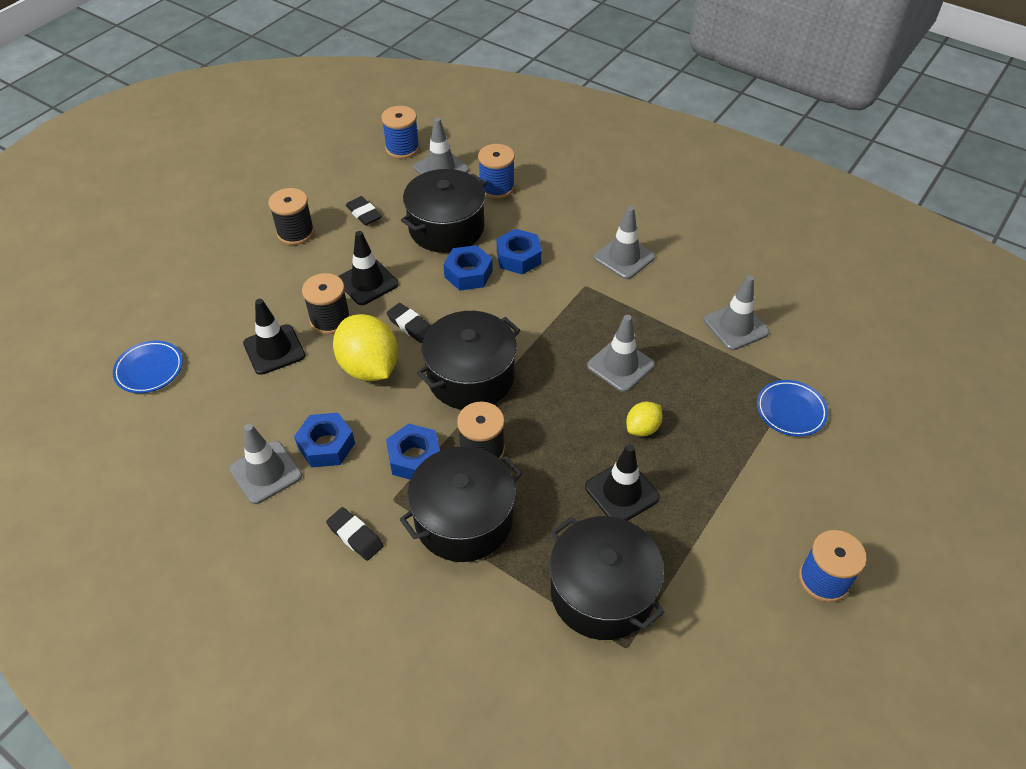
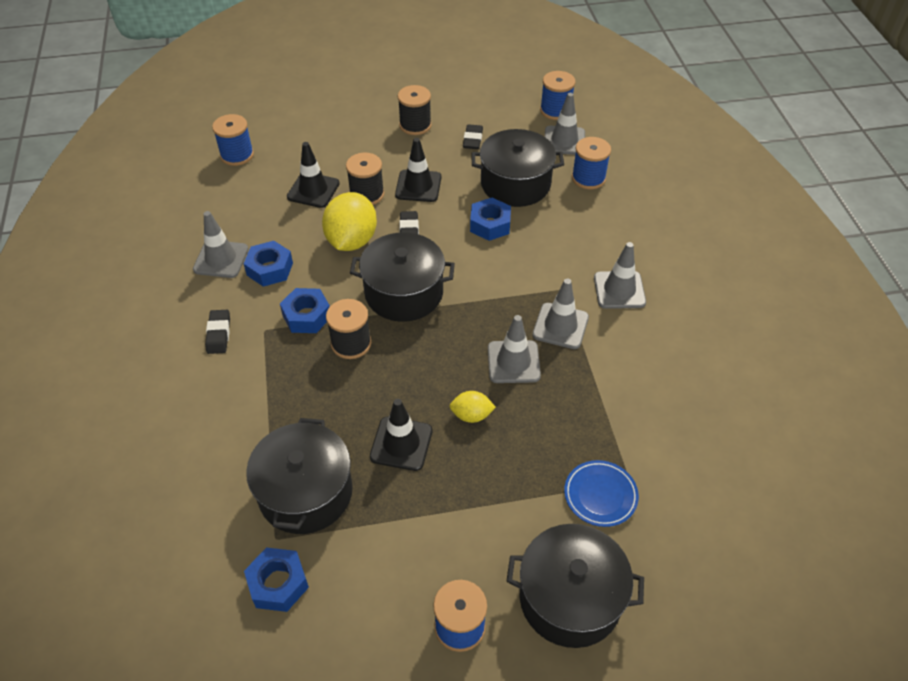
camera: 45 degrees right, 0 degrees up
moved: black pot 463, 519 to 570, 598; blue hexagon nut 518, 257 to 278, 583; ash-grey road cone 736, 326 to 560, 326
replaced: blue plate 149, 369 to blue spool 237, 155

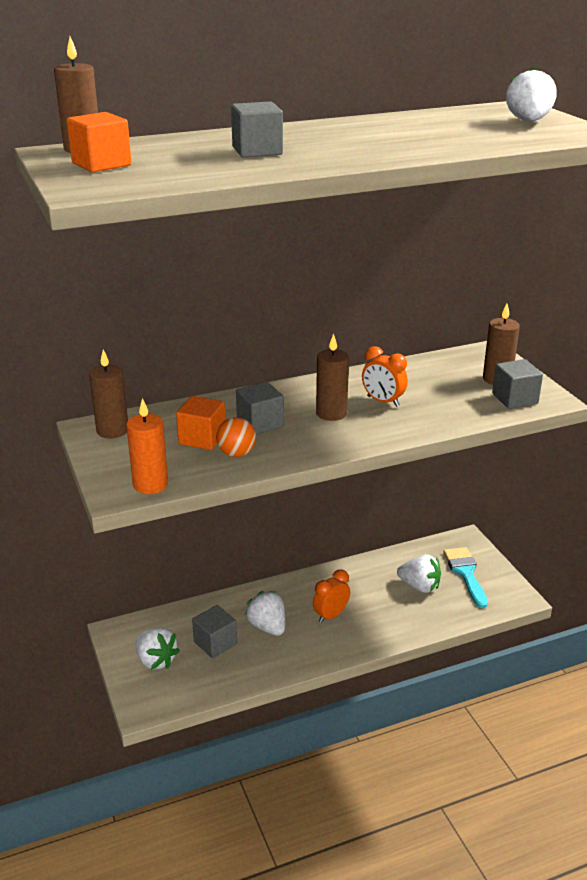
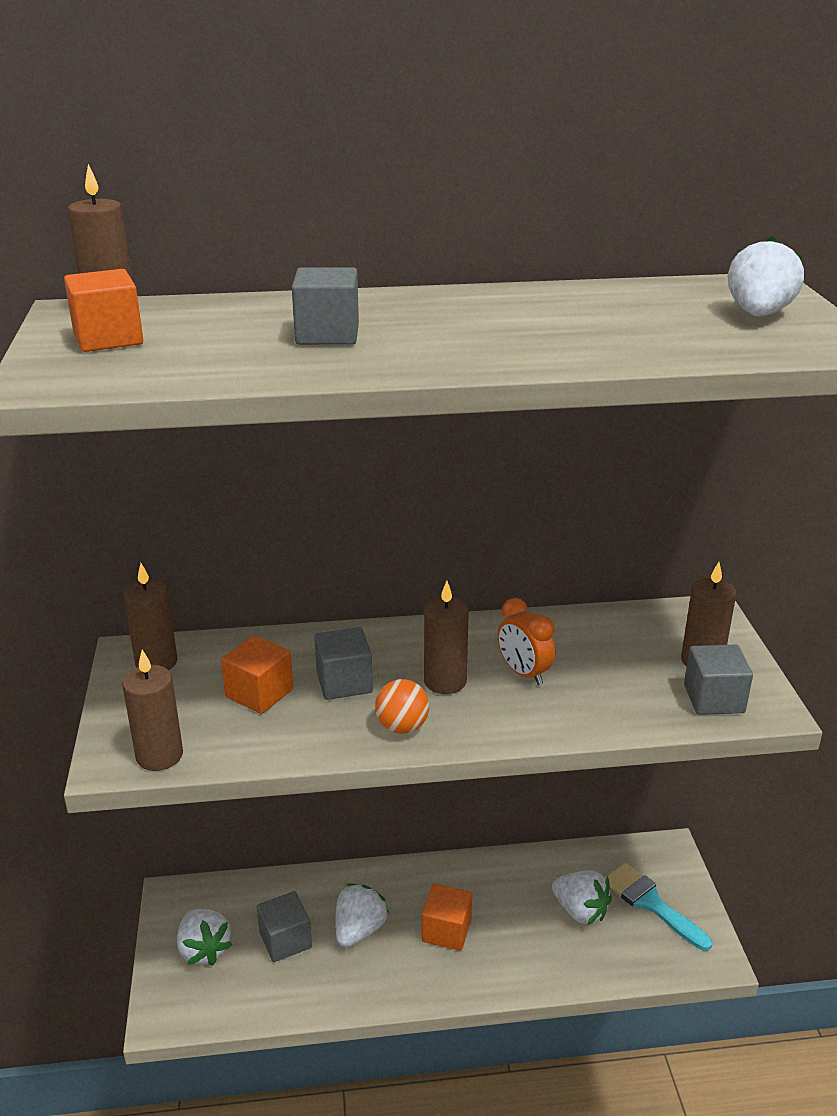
camera: 15 degrees right, 0 degrees up
moved: bright orange sphere 236, 453 to 402, 727
replaced: bright orange clock 331, 615 to bright orange block 446, 930
recoloured: bright orange pillar candle 150, 485 to russet pillar candle 159, 756
turned: pure white toy strawberry 267, 626 = 359, 930 45 degrees clockwise; turquoise paintbrush 465, 573 = 651, 903 45 degrees counterclockwise

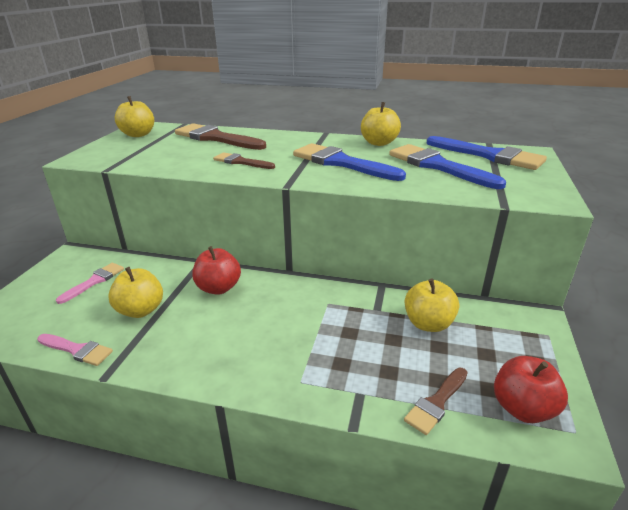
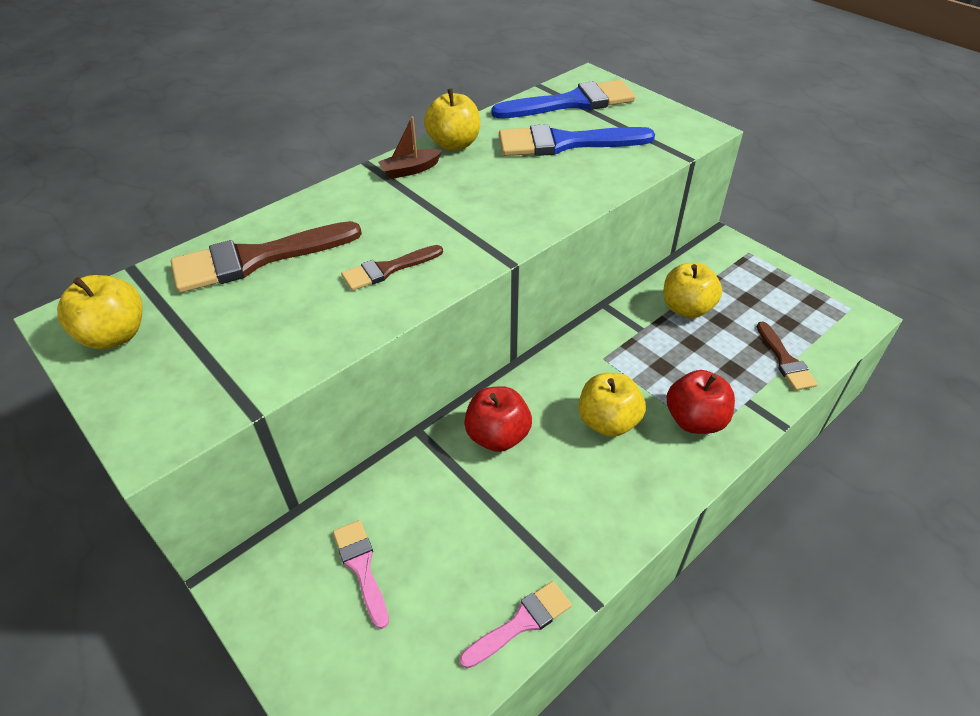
camera: 55 degrees left, 15 degrees up
removed: blue paintbrush 341, 163
added: russet toy boat 410, 170
moved: yellow apple fruit 141, 310 to 608, 422; crimson apple fruit 522, 408 to 695, 420

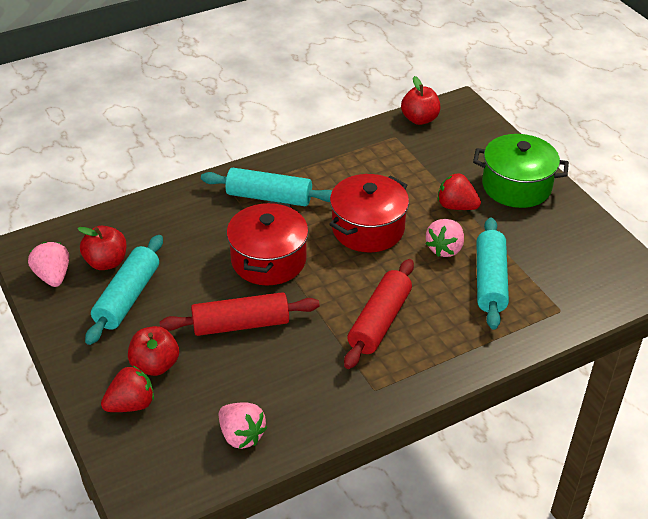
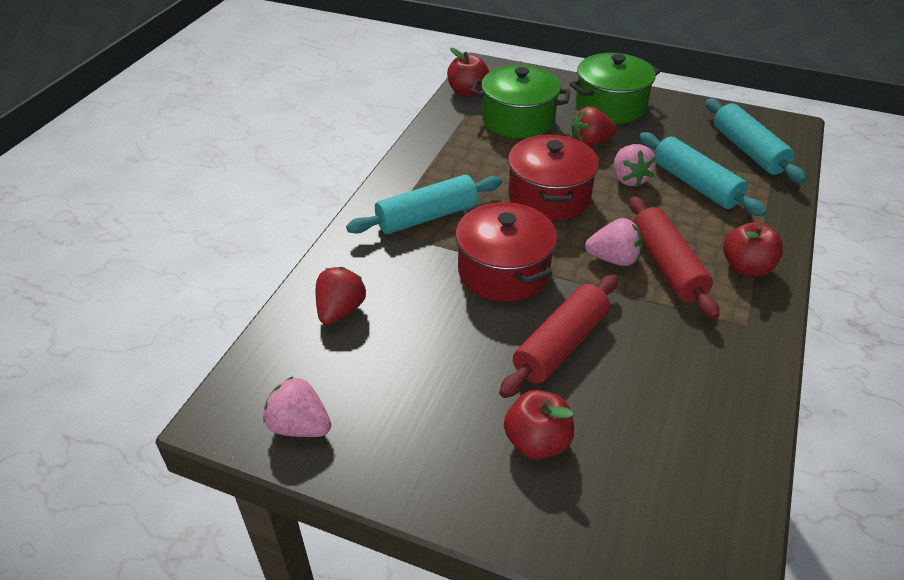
camera: 40 degrees left, 0 degrees up
added: emerald pot 518, 120
moved: crimson apple fruit 106, 262 to 746, 267; turquoise dough roller 128, 297 to 748, 150; crimson toy strawberry 131, 404 to 340, 311; rosy toy strawberry 241, 435 to 613, 259

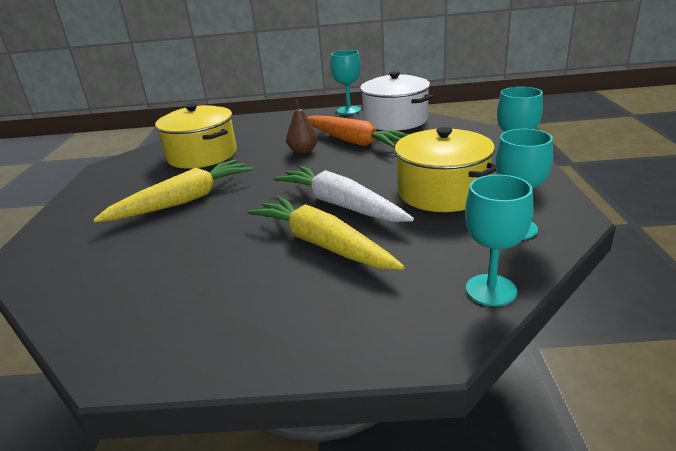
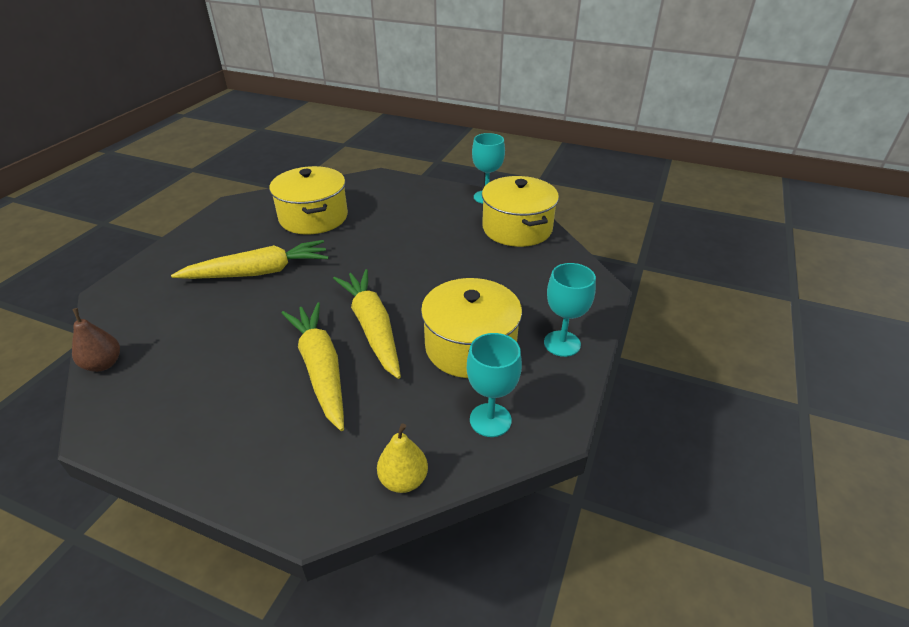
camera: 20 degrees right, 10 degrees up
removed: bright orange toy carrot 353, 141
moved: russet toy pear 303, 151 to 103, 364
replaced: turquoise wine glass 491, 290 to yellow toy pear 403, 480
recoloured: pure white toy carrot 340, 205 to yellow toy carrot 372, 327; pure white pot 395, 120 to yellow pot 517, 228

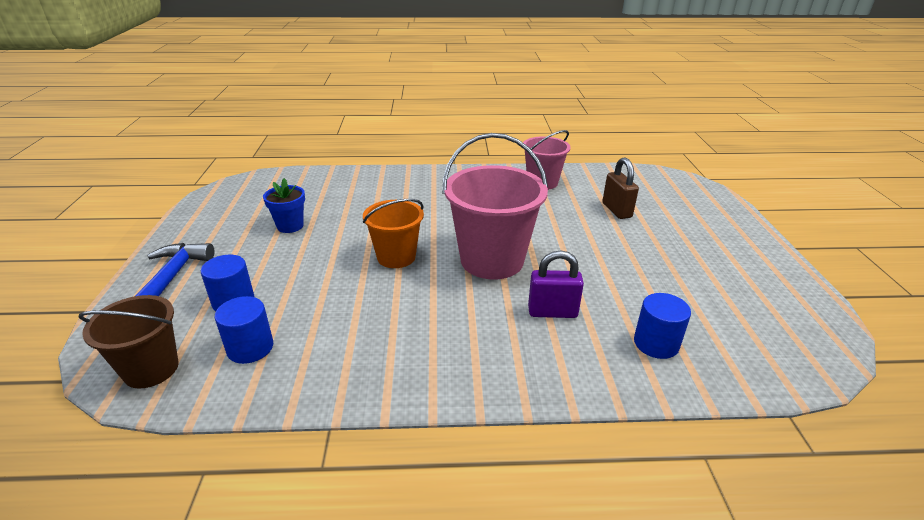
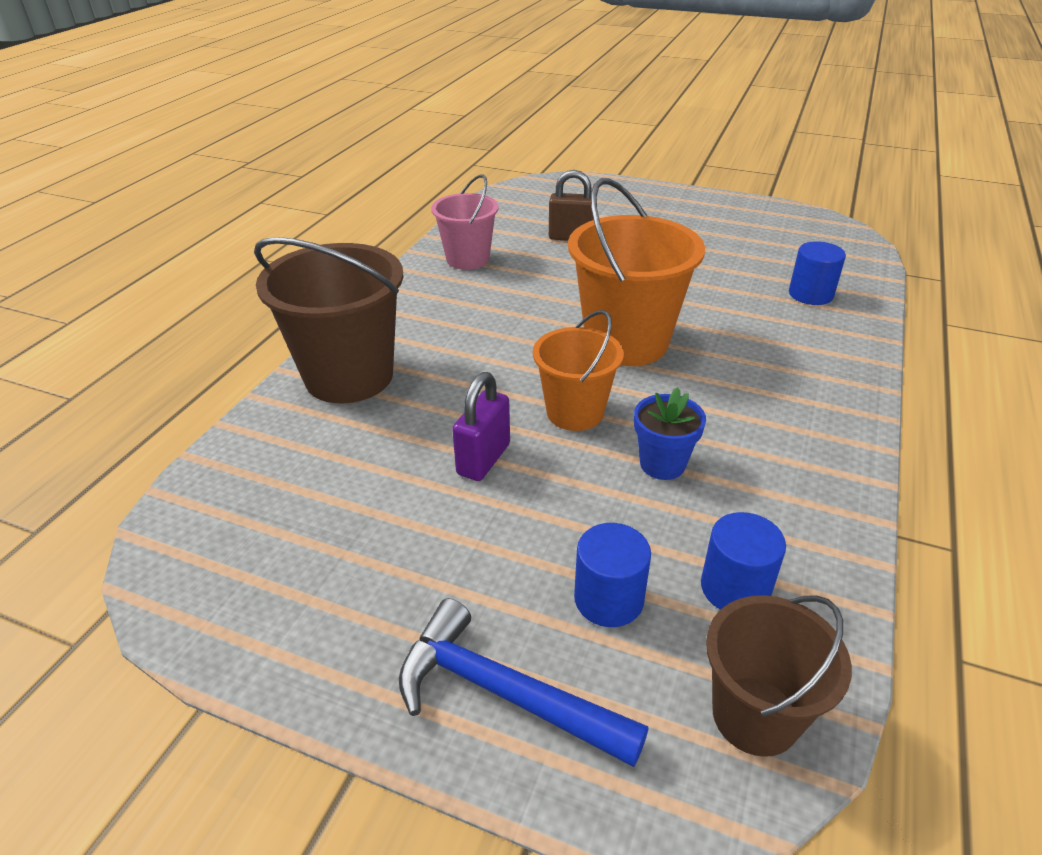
camera: 65 degrees left, 5 degrees up
added: russet sand bucket 349, 376
moved: blue potted plant 290, 226 to 662, 464; royal purple small lock 552, 312 to 483, 459
recoloured: rosy sand bucket 492, 260 to bright orange sand bucket 626, 342

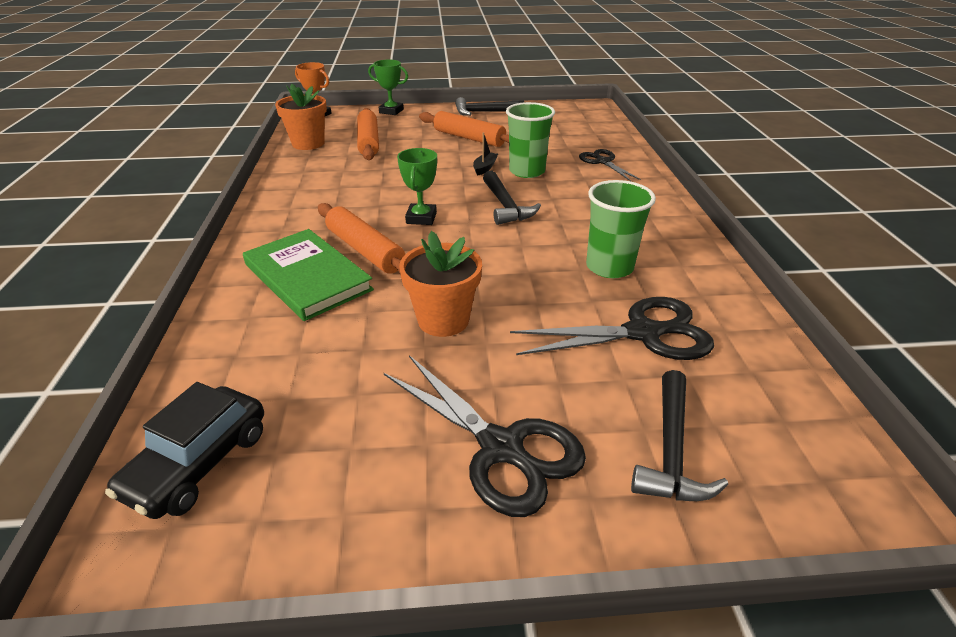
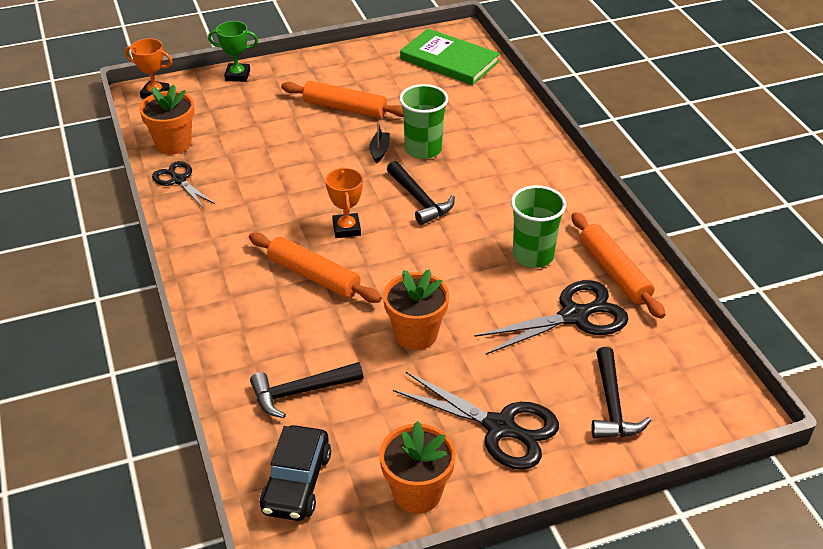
camera: 15 degrees left, 5 degrees up
added: bright orange potted plant 417, 492
moved: emerald hardback 308, 277 to 449, 60; bright orange dough roller 368, 142 to 614, 272; black claw hammer 484, 112 to 301, 392; black shears 603, 162 to 178, 180
recoloured: emerald trophy 421, 218 to bright orange trophy 346, 229

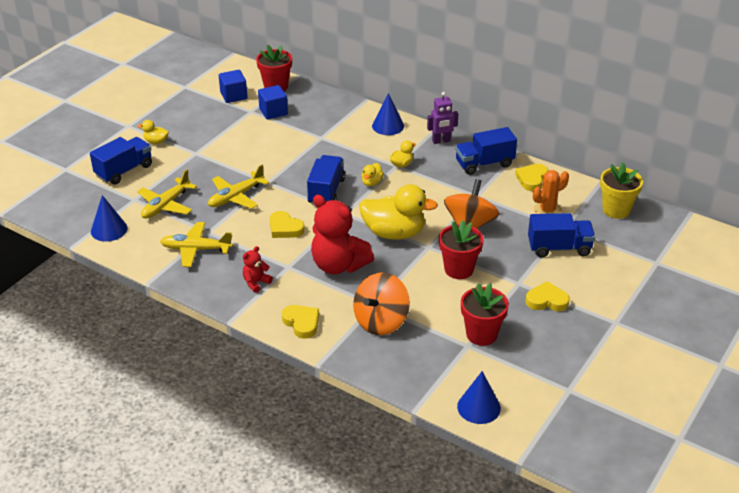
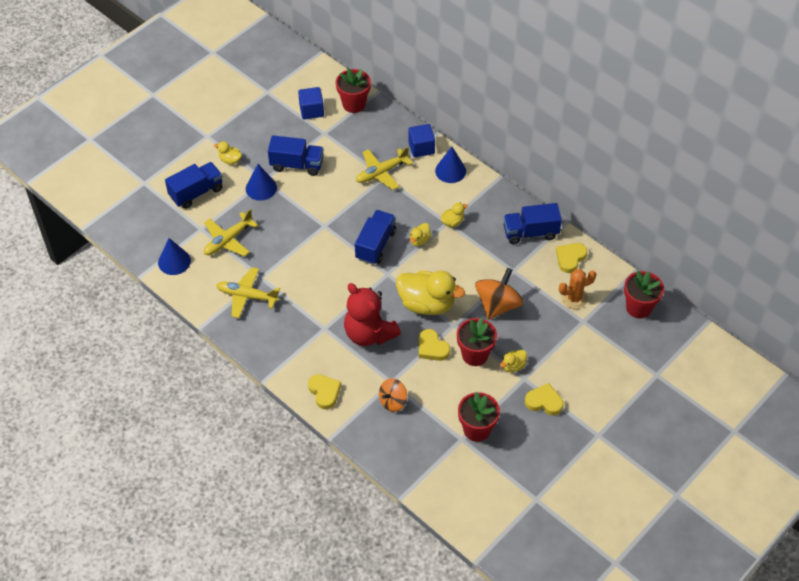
camera: 10 degrees right, 15 degrees up
removed: crimson teddy 256, 283; royal purple robot 441, 141
added: yellow toy duck 513, 366
moved: yellow aeroplane 236, 197 to 381, 173; blue block 273, 112 to 421, 148; yellow heart shape 285, 228 to 432, 348; blue cone shape 479, 407 to 261, 188; blue lorry 559, 248 to 297, 165
recoloured: yellow potted plant 616, 210 to crimson potted plant 638, 307
resized: bright orange whirligig 381, 321 = 393, 401 x0.61

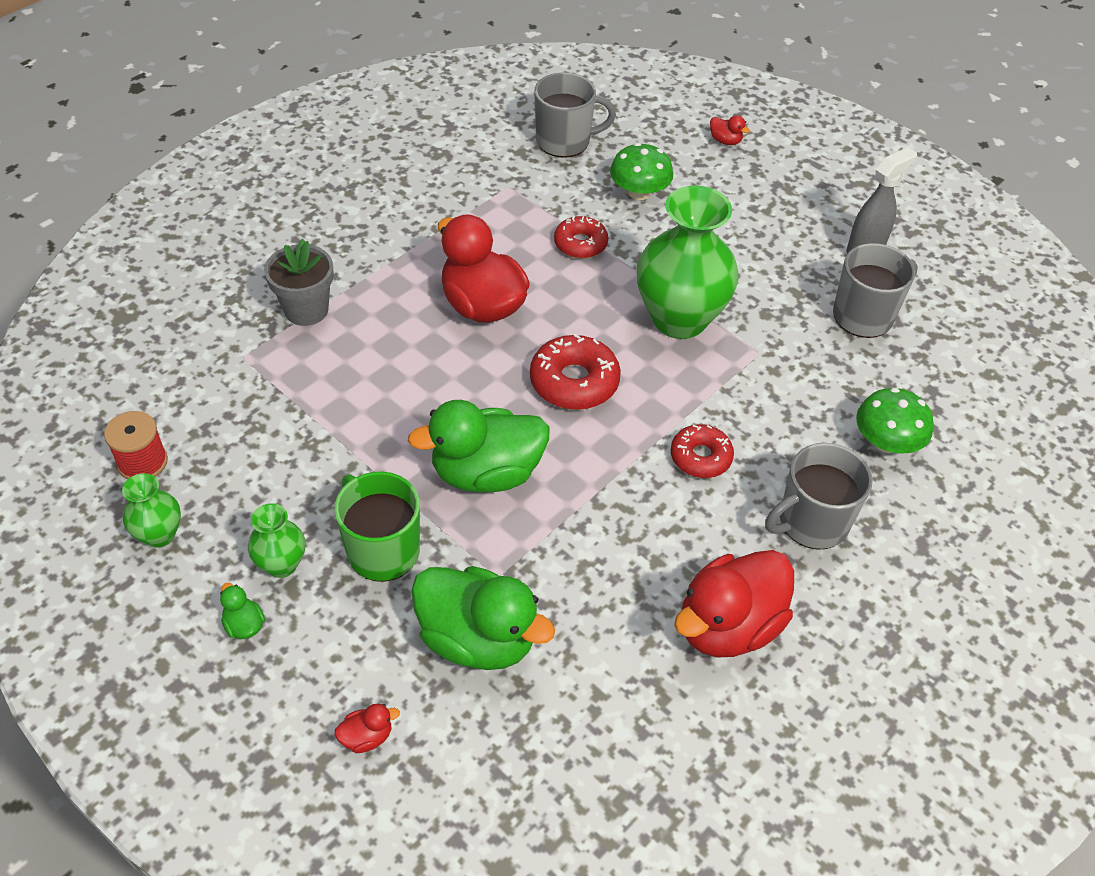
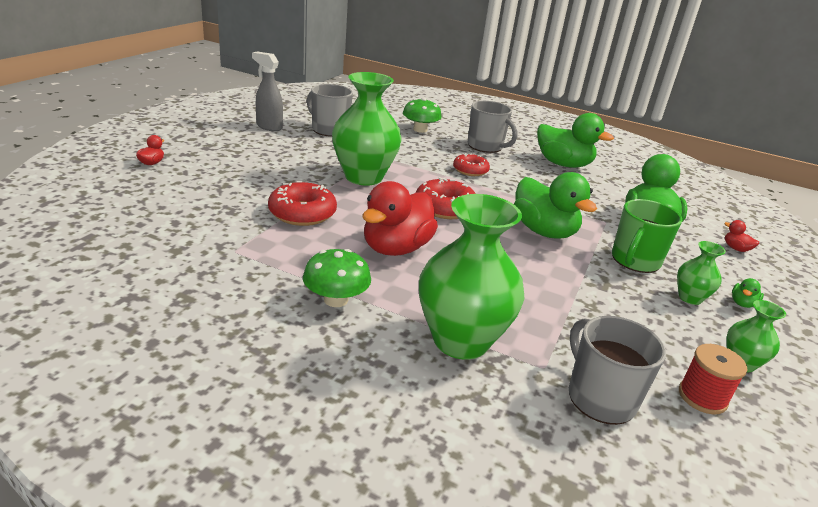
camera: 110 degrees left, 20 degrees down
moved: ash-grey tea mug 564, 141 to 600, 398; emerald fungus 639, 192 to 336, 299
replaced: ash-grey potted plant 306, 310 to emerald vase 461, 340
recoloured: crimson toy duck 728, 626 to emerald toy duck 563, 164
resized: crimson glazed donut 580, 244 = 302, 213 x1.50

